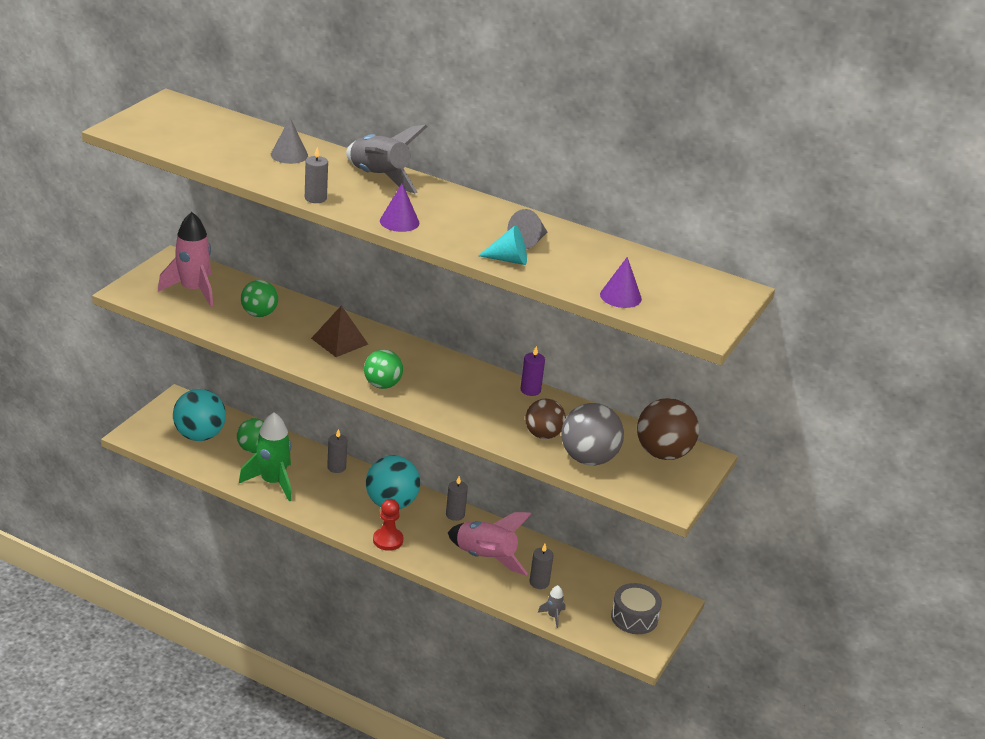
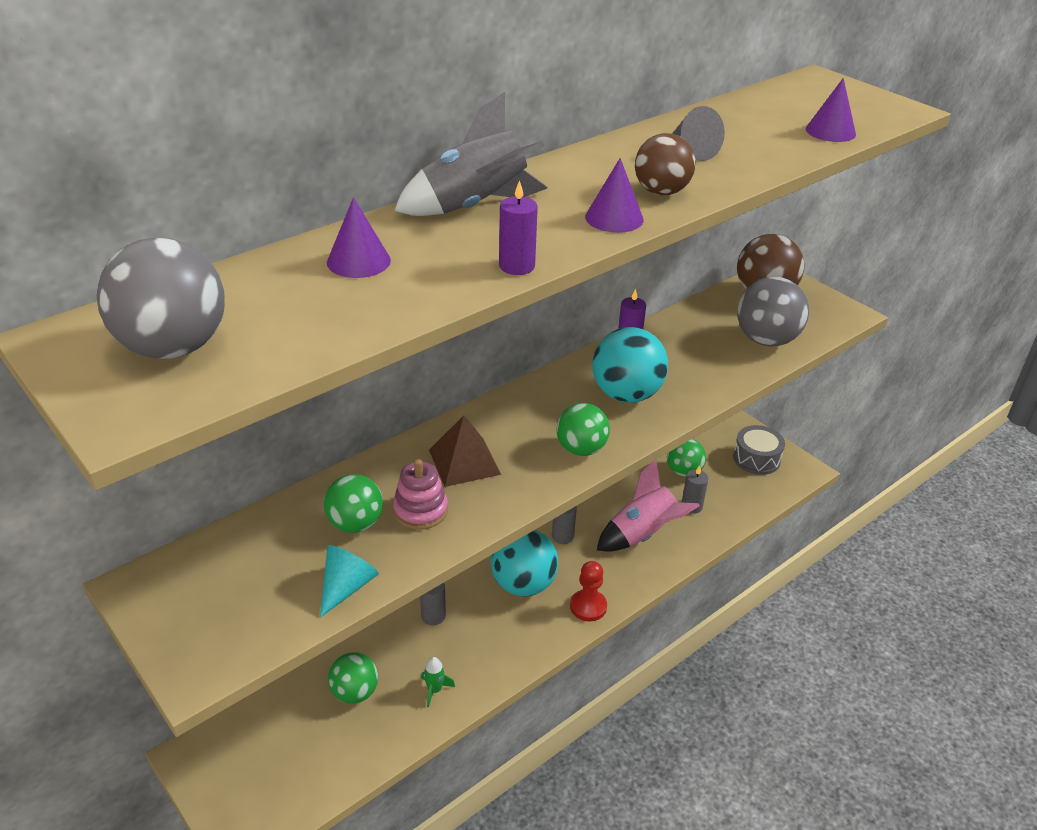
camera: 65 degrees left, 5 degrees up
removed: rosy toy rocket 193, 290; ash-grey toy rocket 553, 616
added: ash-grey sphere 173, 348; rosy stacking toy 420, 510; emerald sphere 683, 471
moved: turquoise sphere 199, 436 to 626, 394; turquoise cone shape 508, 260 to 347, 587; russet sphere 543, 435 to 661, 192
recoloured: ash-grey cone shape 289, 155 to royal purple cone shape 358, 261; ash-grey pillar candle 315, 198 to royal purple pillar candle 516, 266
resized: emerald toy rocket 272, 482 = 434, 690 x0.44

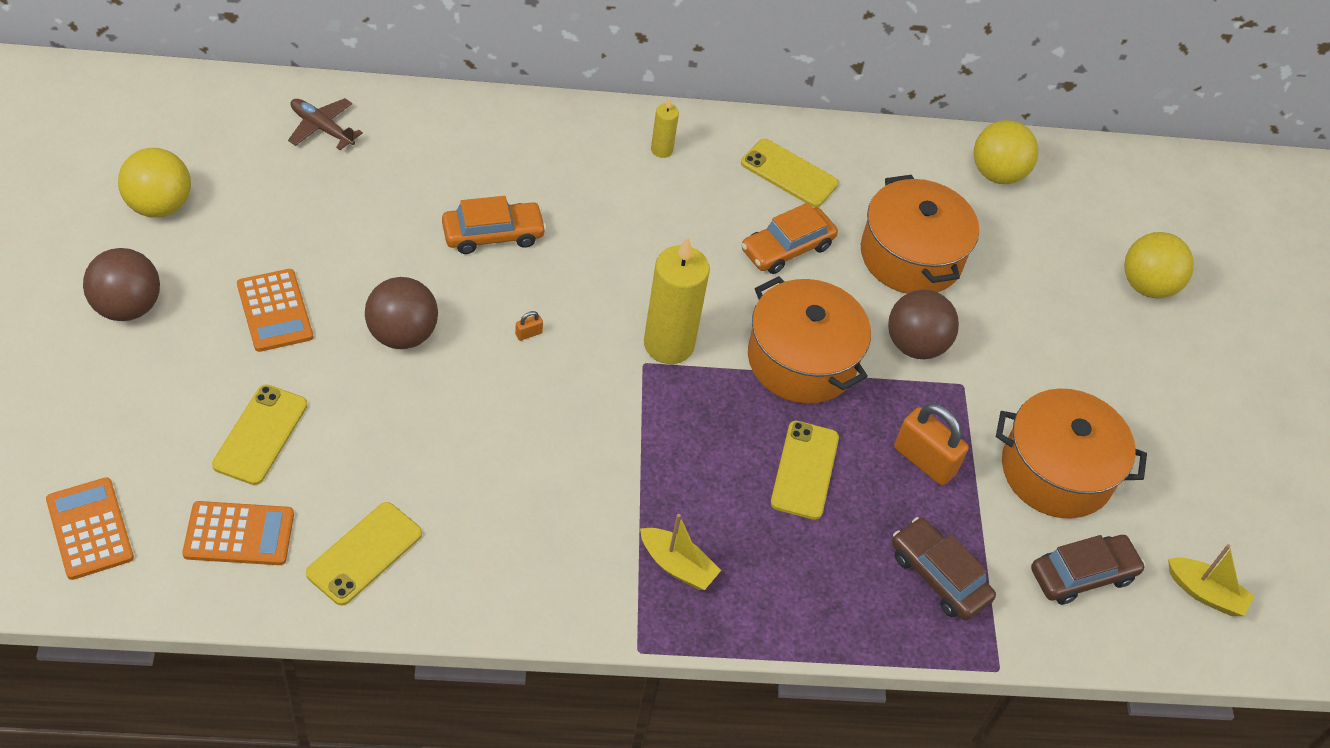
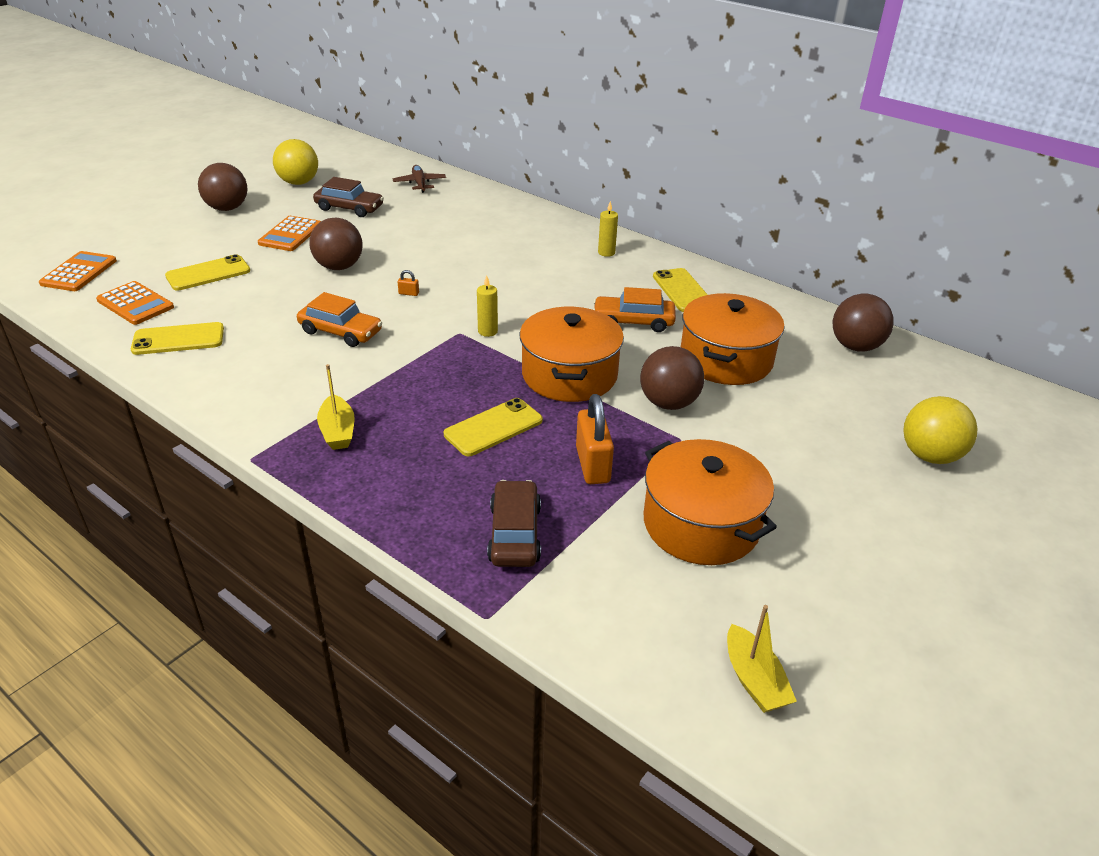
camera: 45 degrees right, 15 degrees down
moved: bright orange toy car 493, 234 to 340, 332; russet toy car 1082, 575 to 349, 208
recoloured: yellow sphere 997, 174 to russet sphere 855, 346
resized: yellow pillar candle 669, 344 = 487, 331 x0.48

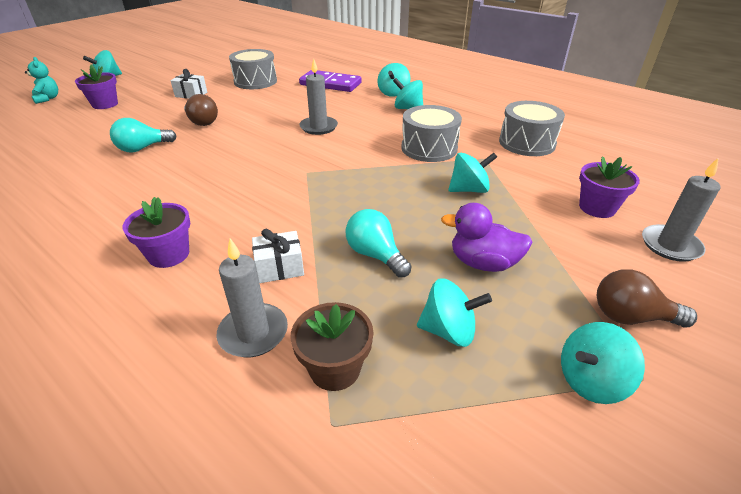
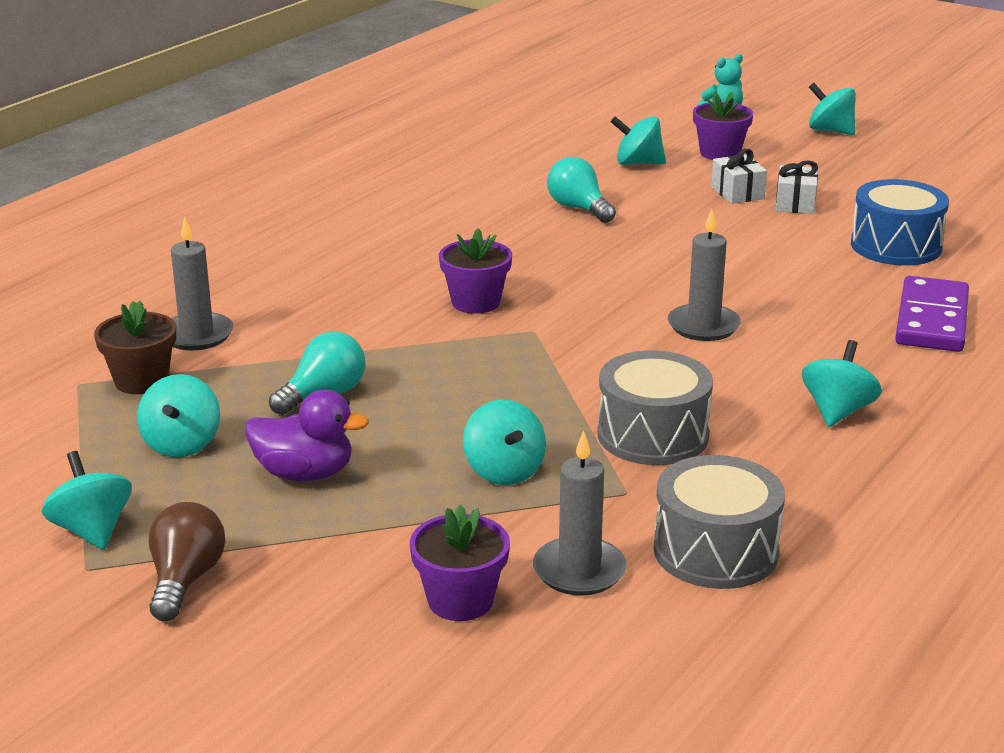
camera: 85 degrees right, 10 degrees down
removed: russet bulb 202, 122
moved: royal purple potted plant 169, 254 to 475, 302; pure white wrapped gift 280, 267 to 737, 193; turquoise whirligig 393, 93 to 638, 163; ash-grey pillar candle 670, 245 to 579, 571
recoloured: ash-grey drum 255, 81 to blue drum 896, 246
turned: royal purple toy duck 483, 263 = 304, 474 90 degrees clockwise

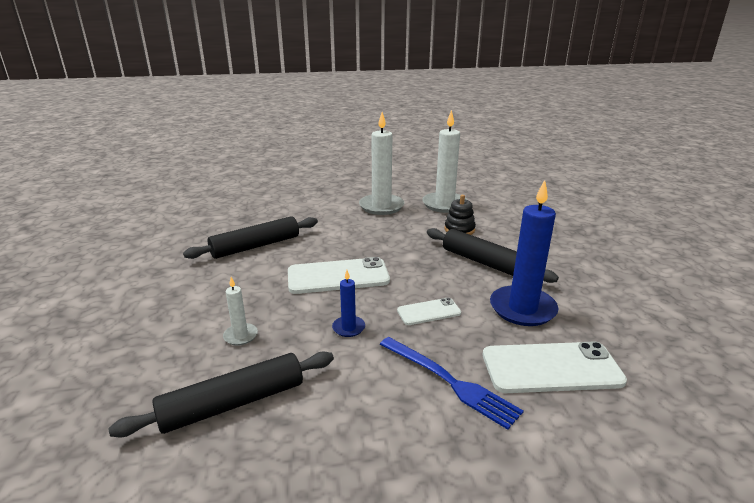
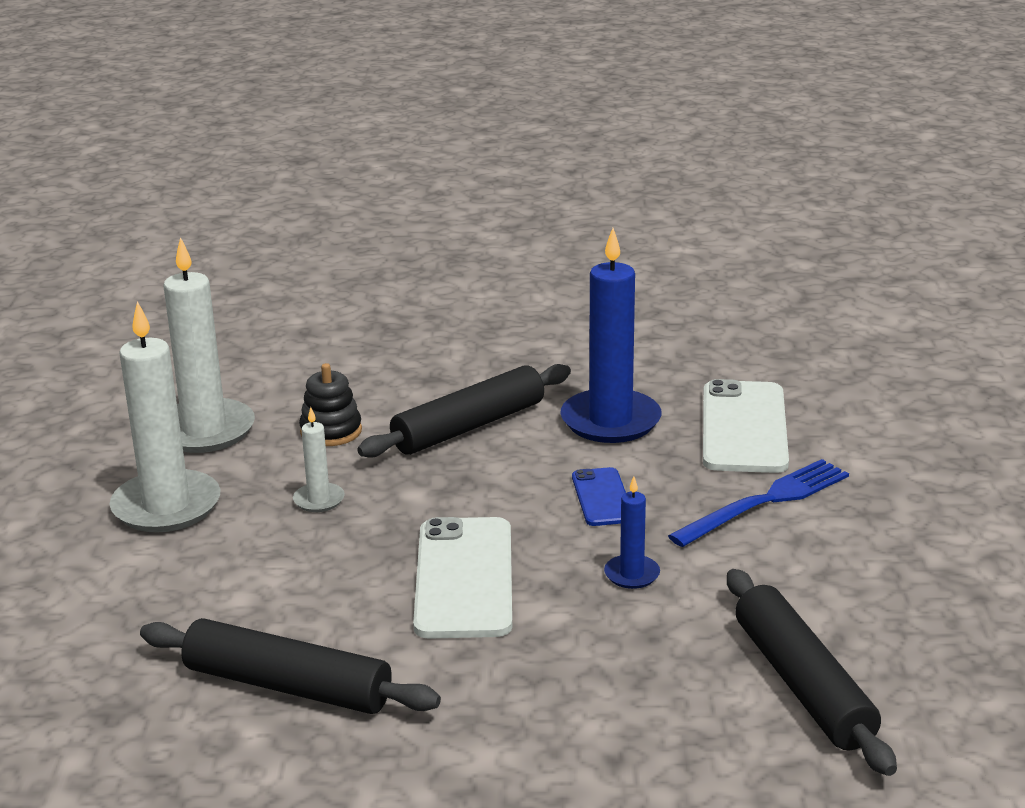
camera: 80 degrees left, 0 degrees up
moved: pure white pillar candle 240, 336 to 319, 500
recoloured: pure white smartphone 429, 312 to blue smartphone 602, 497
turned: black dough roller 255, 246 = 288, 686 45 degrees counterclockwise

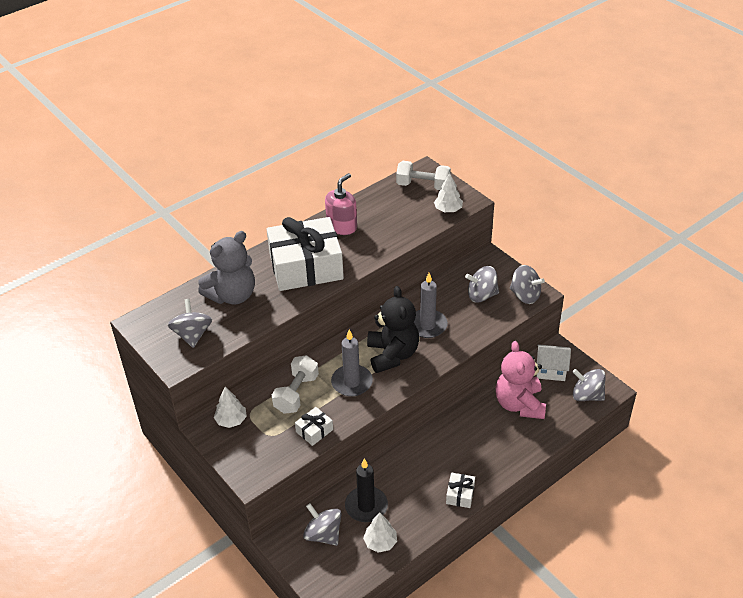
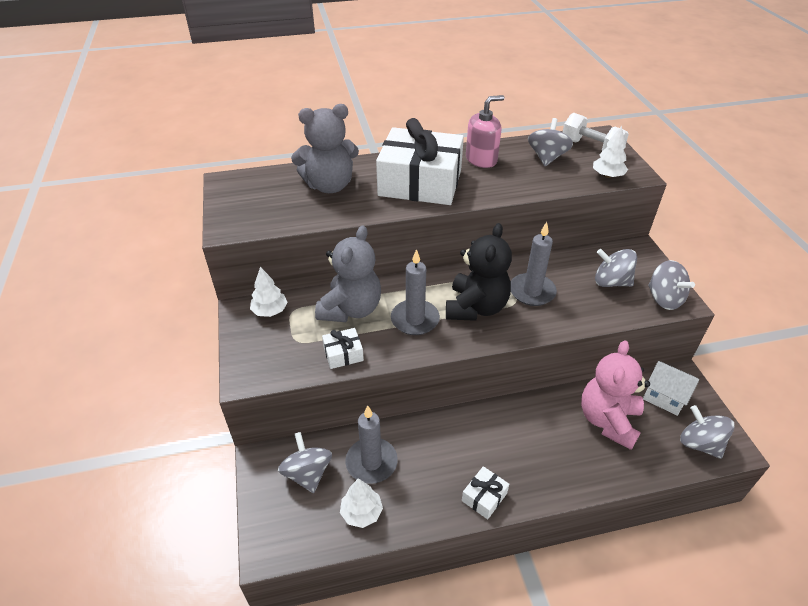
camera: 25 degrees right, 0 degrees up
moved: ash-grey whirligig 192, 335 to 547, 157
replaced: pure white free weight 296, 393 to ash-grey teddy 351, 309
recoloured: black pillar candle 366, 506 to ash-grey pillar candle 371, 462

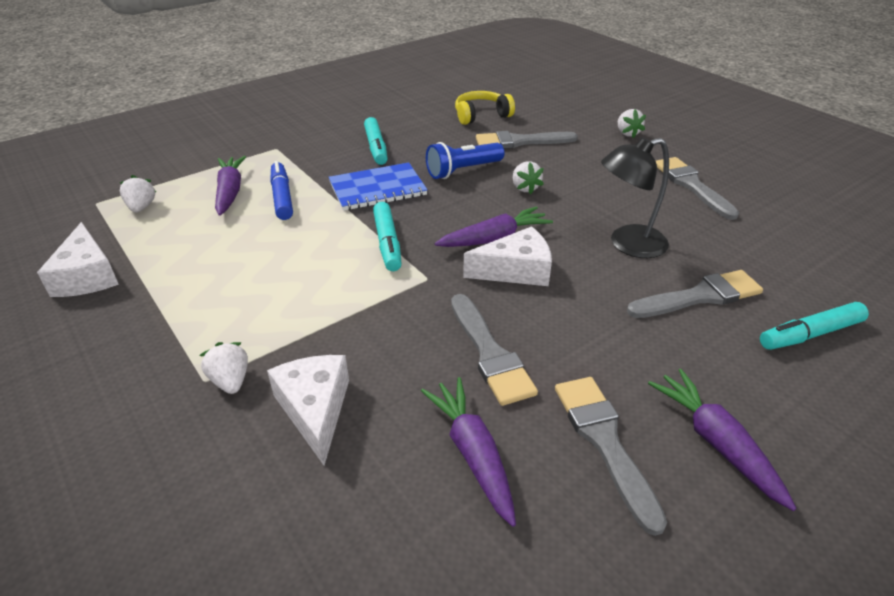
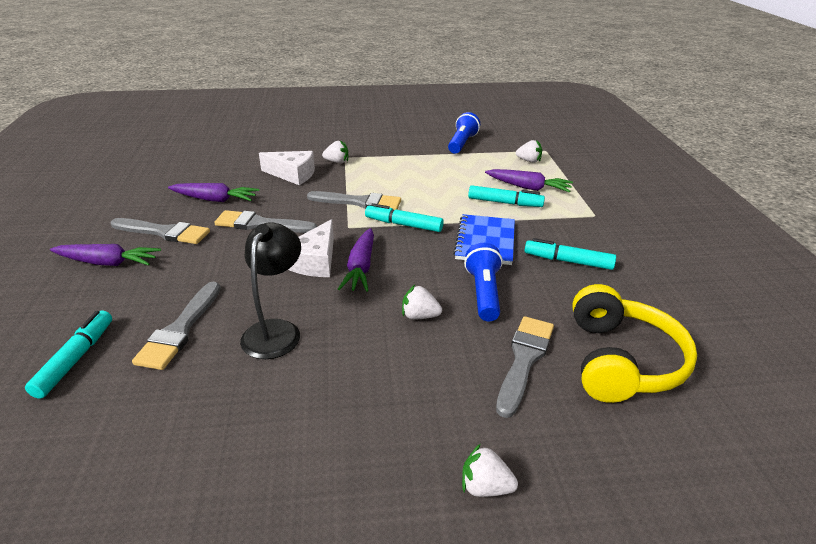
camera: 120 degrees right, 5 degrees down
moved: ash-grey paintbrush 691, 185 to 359, 202
replaced: pure white piece of cheese 87, 276 to blue pocket torch 462, 143
recoloured: blue marker pen 282, 197 to turquoise marker pen 505, 203
resized: yellow headset 481, 115 = 621, 361 x1.56

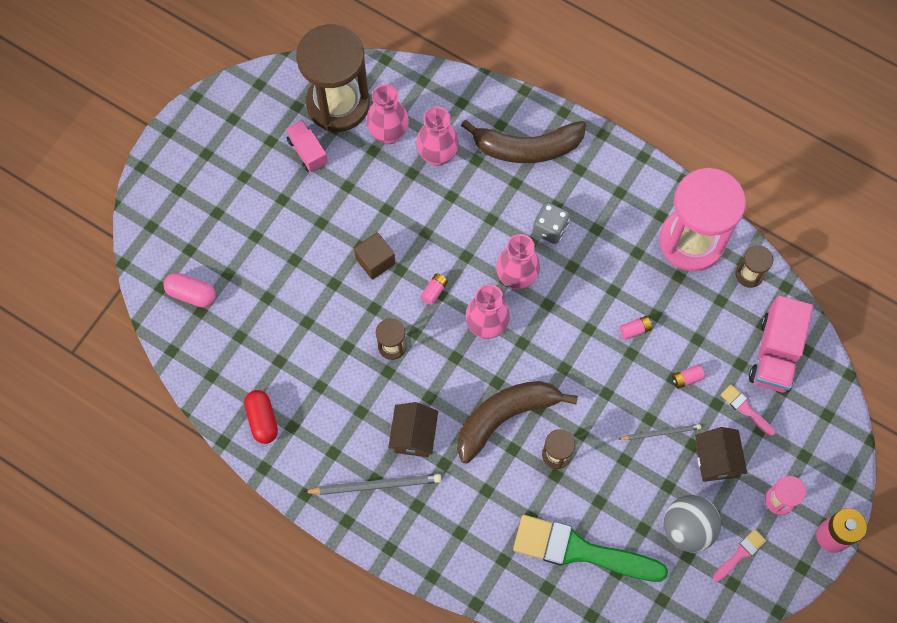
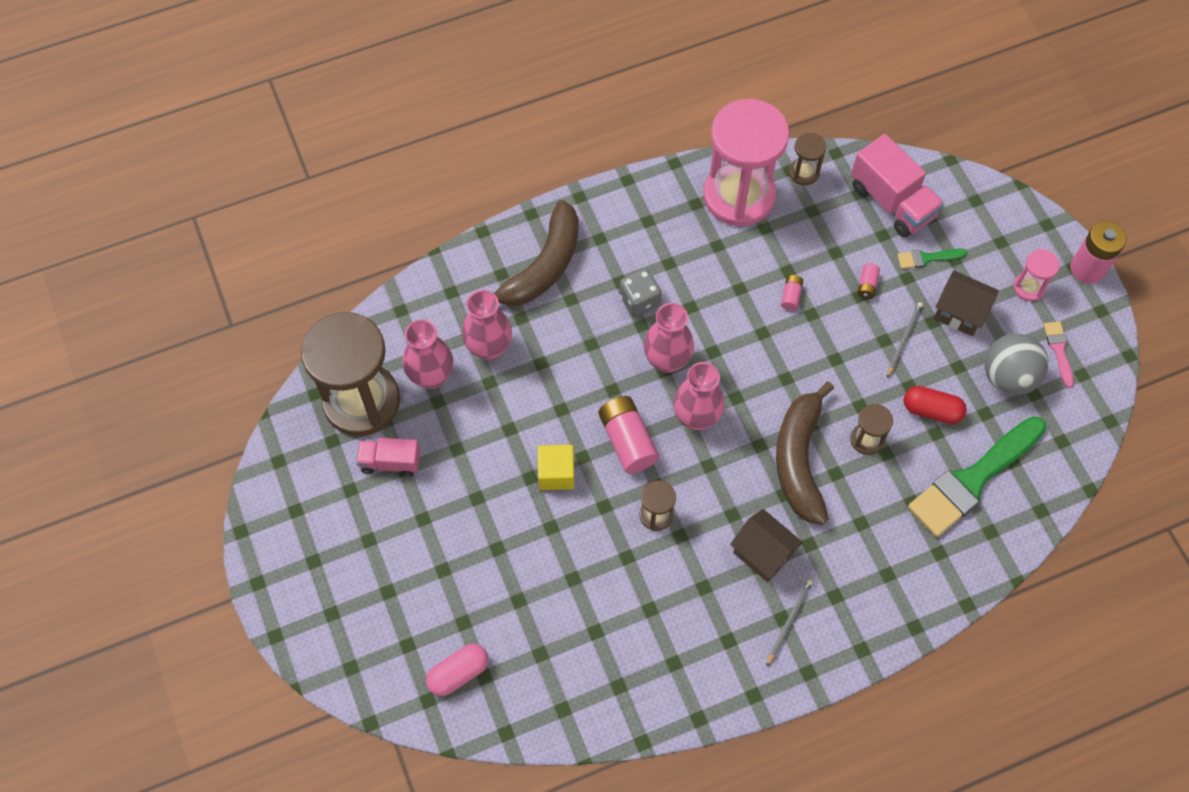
camera: 55 degrees left, 5 degrees down
moved: crimson pill shape 262, 420 to 931, 410
recoloured: russet block 375, 261 to yellow block 556, 473; rosy paintbrush 745, 409 to emerald paintbrush 927, 258
resized: ash-grey wooden pencil 375, 485 = 789, 621 x0.62; rosy battery 434, 291 = 627, 440 x2.06

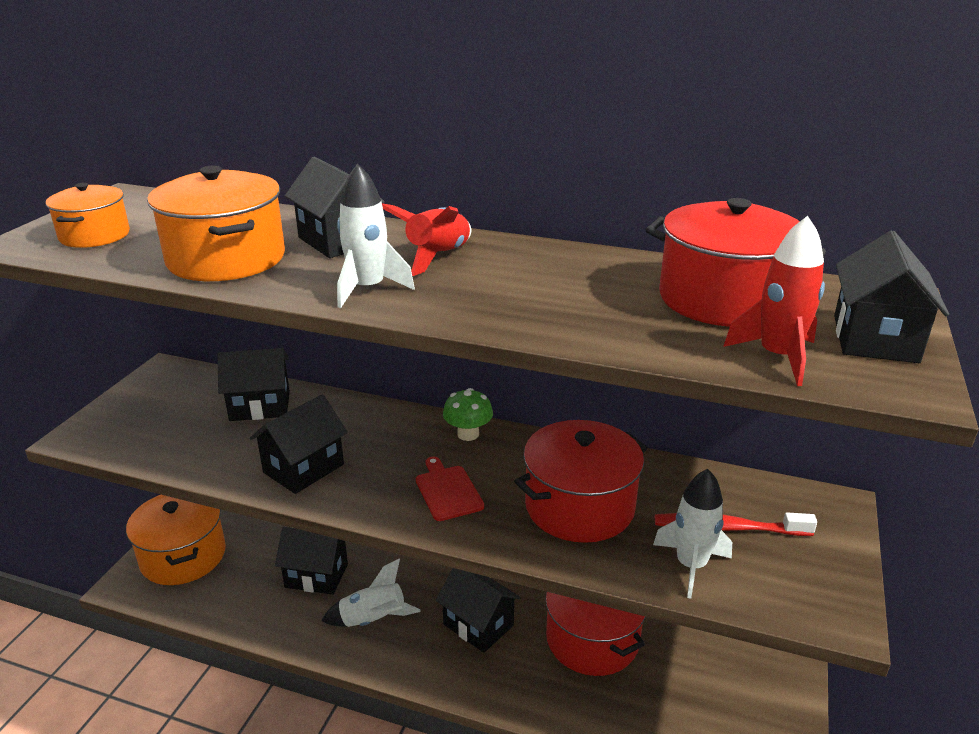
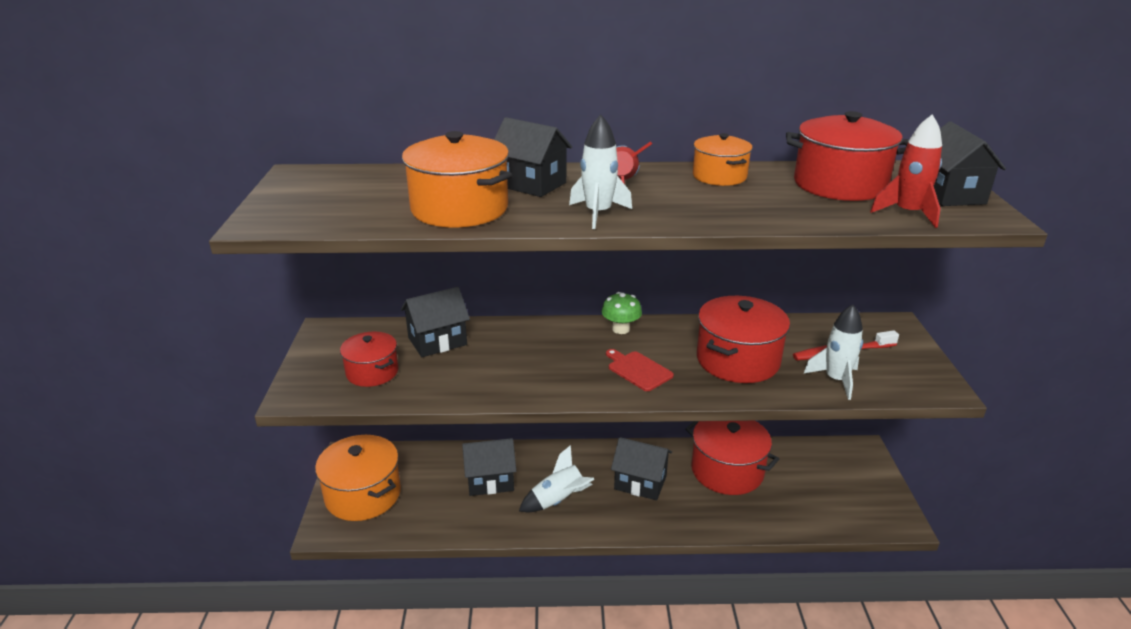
camera: 20 degrees left, 0 degrees up
removed: black cottage 303, 468
added: crimson pot 372, 372
moved: bright orange pot 95, 235 to 719, 176

